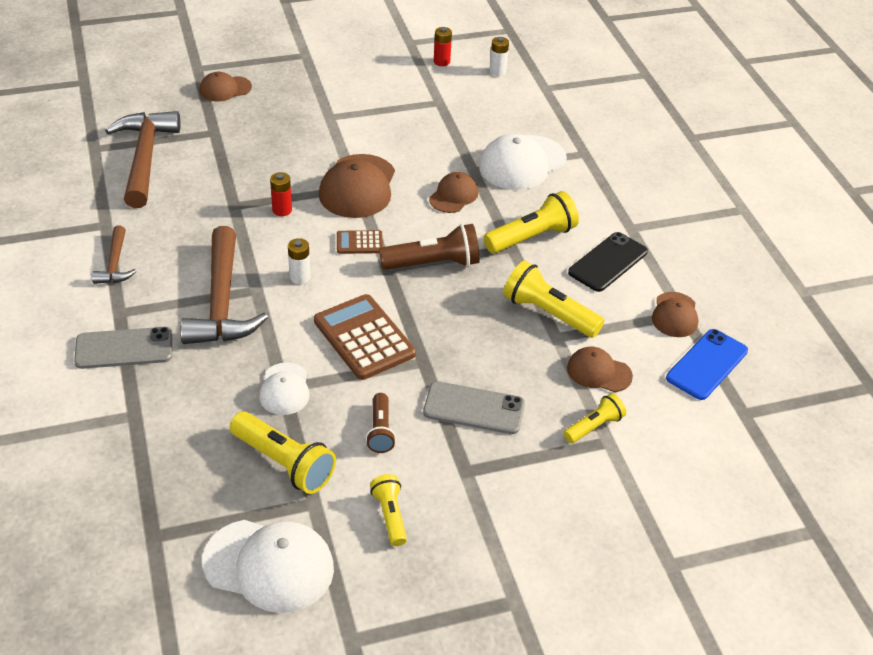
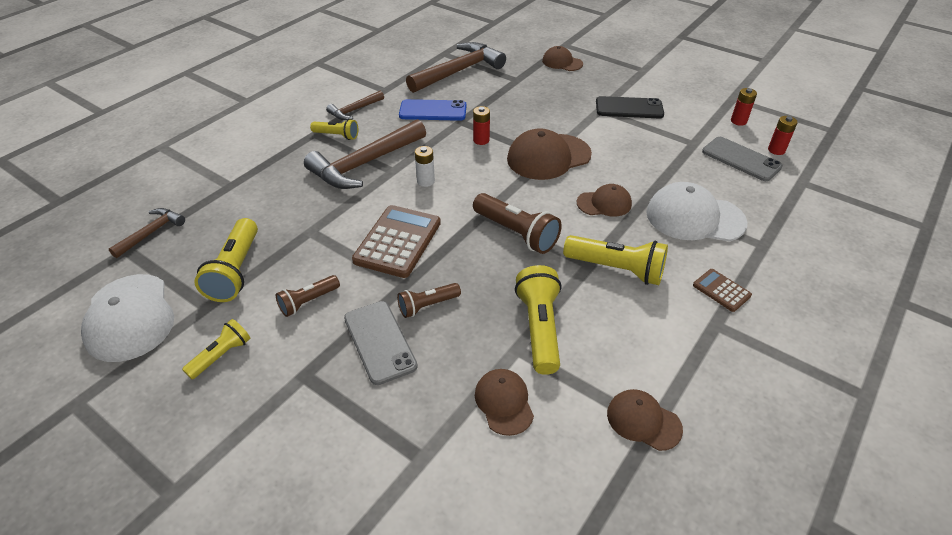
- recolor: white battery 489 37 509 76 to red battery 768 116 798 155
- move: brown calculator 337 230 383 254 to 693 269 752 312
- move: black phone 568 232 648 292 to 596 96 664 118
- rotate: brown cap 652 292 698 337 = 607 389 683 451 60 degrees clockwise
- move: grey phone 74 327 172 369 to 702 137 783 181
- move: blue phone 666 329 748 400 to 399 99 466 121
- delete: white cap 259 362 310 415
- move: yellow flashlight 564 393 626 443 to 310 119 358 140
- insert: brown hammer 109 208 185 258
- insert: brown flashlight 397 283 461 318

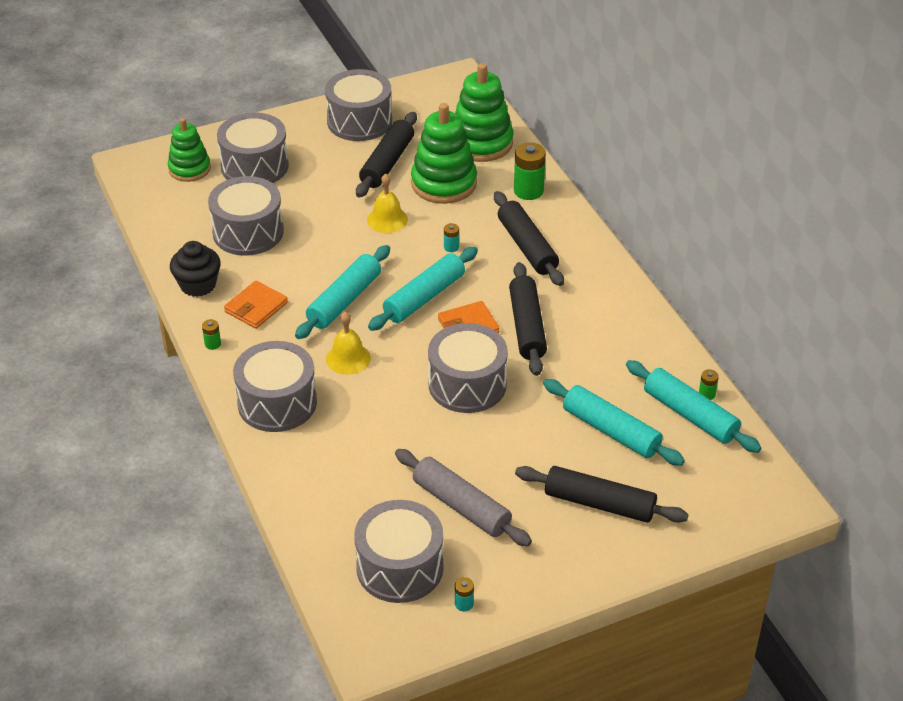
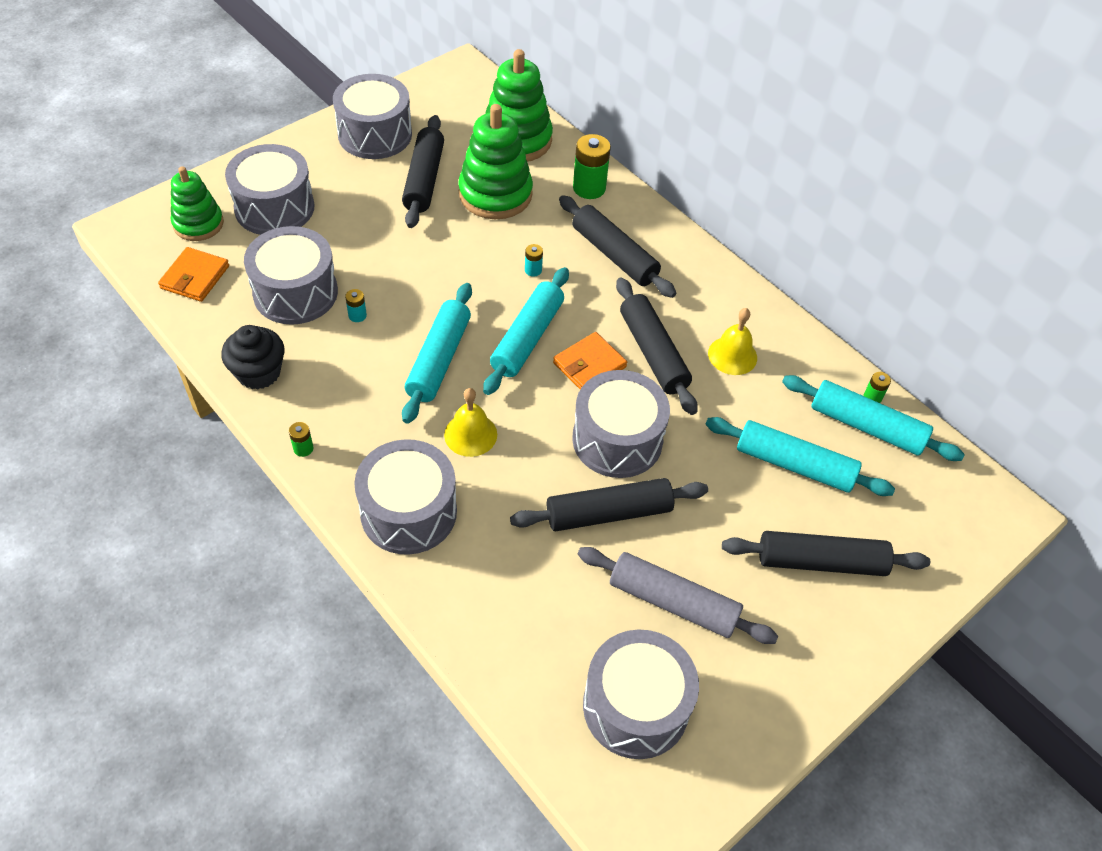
- move: yellow bell 367 173 408 233 to 708 308 757 375
- move: orange wallet 224 281 288 329 to 158 247 229 302
- move: turquoise battery 455 577 474 611 to 345 289 367 322
- insert: black rolling pin 510 478 708 531

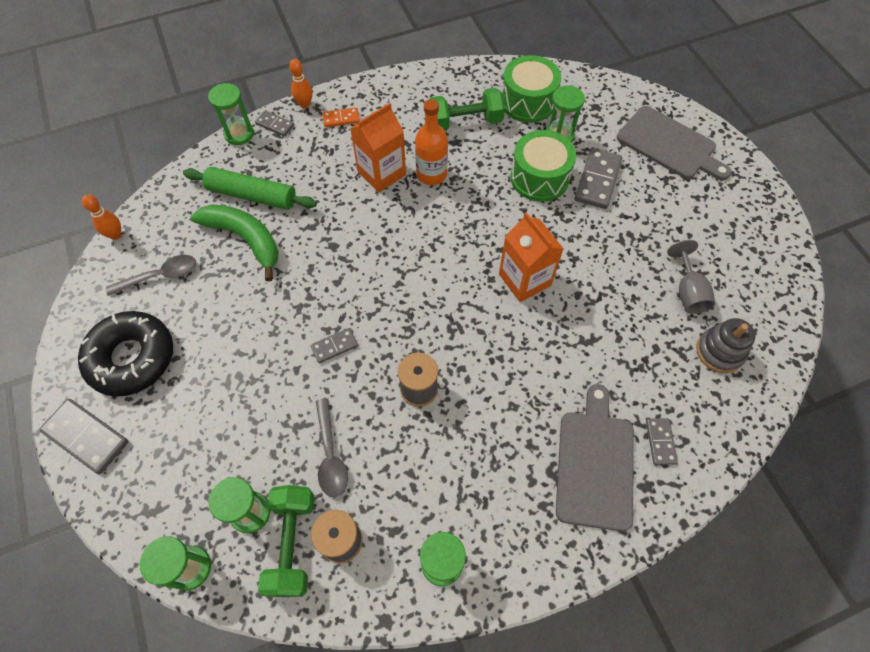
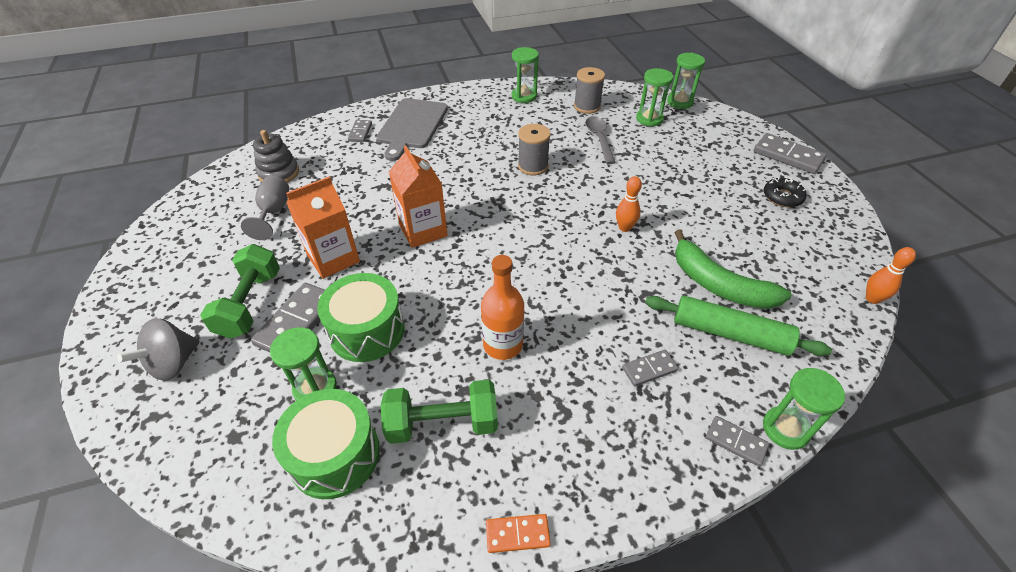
- move: orange bowling pin 289 59 313 108 to 616 176 642 232
- move: orange carton 350 103 406 193 to 286 176 360 279
- replace: grey cutting board 617 106 732 180 to grey spinning top 117 318 200 381
- move: orange domino 322 107 360 127 to 486 514 551 553
- delete: grey spoon 106 255 196 296
- resize: black donut 78 311 173 397 = 764 177 807 207 x0.51
- move: grey domino 311 328 358 363 to 622 350 678 386
- move: green dumbbell 258 485 315 597 to 200 244 280 339

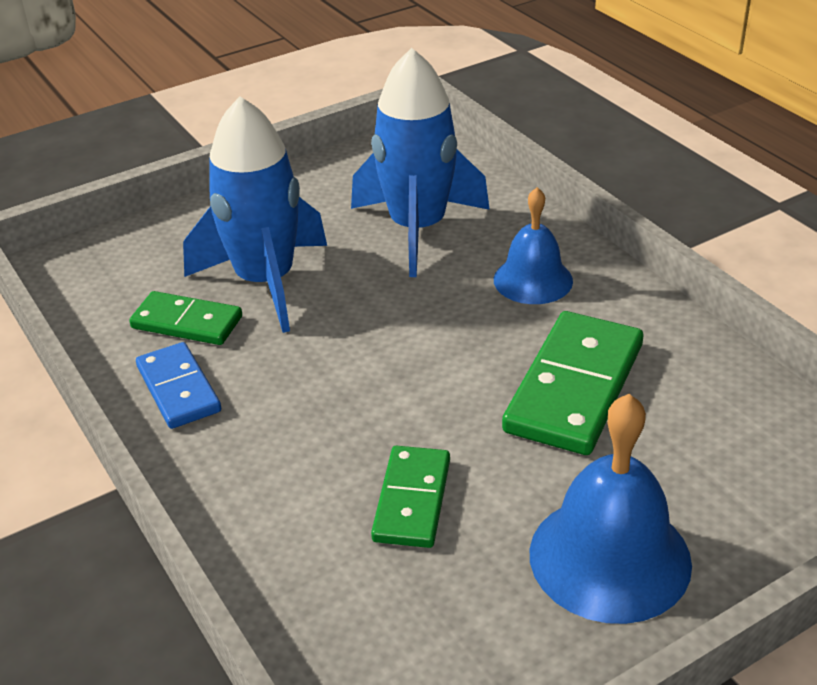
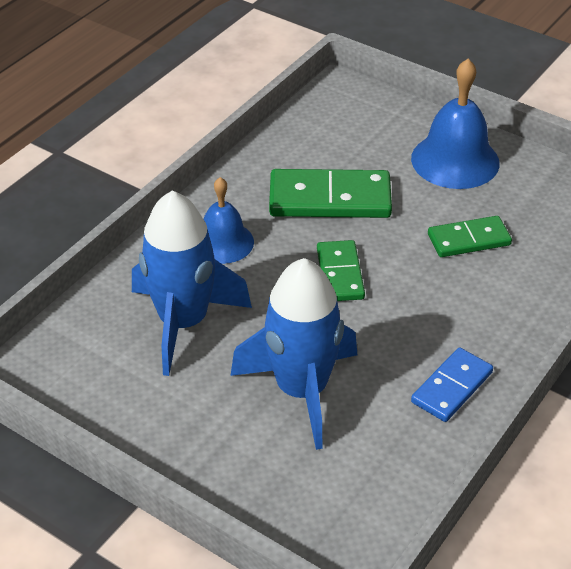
- move: green domino 129 291 242 345 to 317 240 365 301

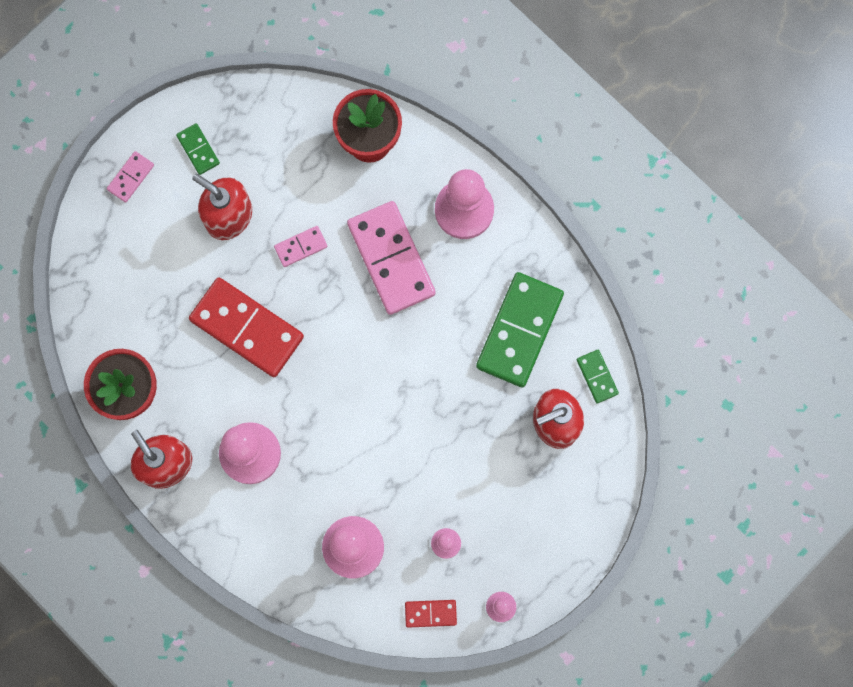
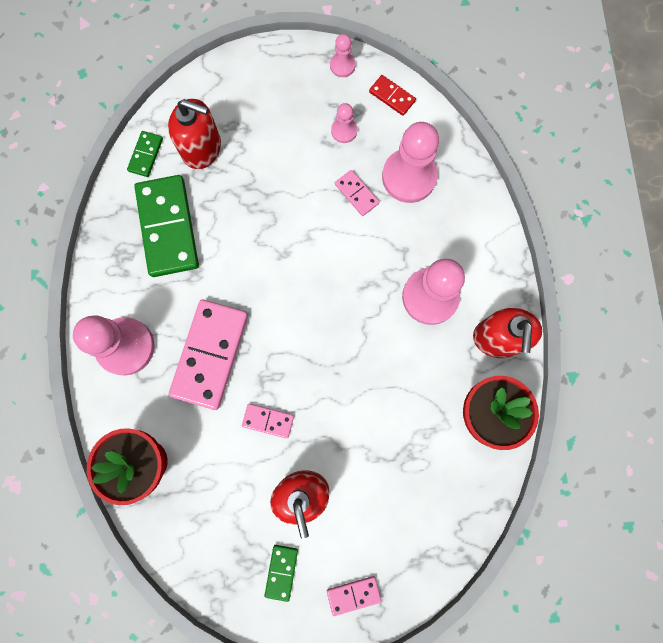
- rotate: green domino 476 272 564 388 = 134 175 199 277 75 degrees counterclockwise
- delete: red domino 189 278 304 377
- insert: pink domino 335 170 379 216

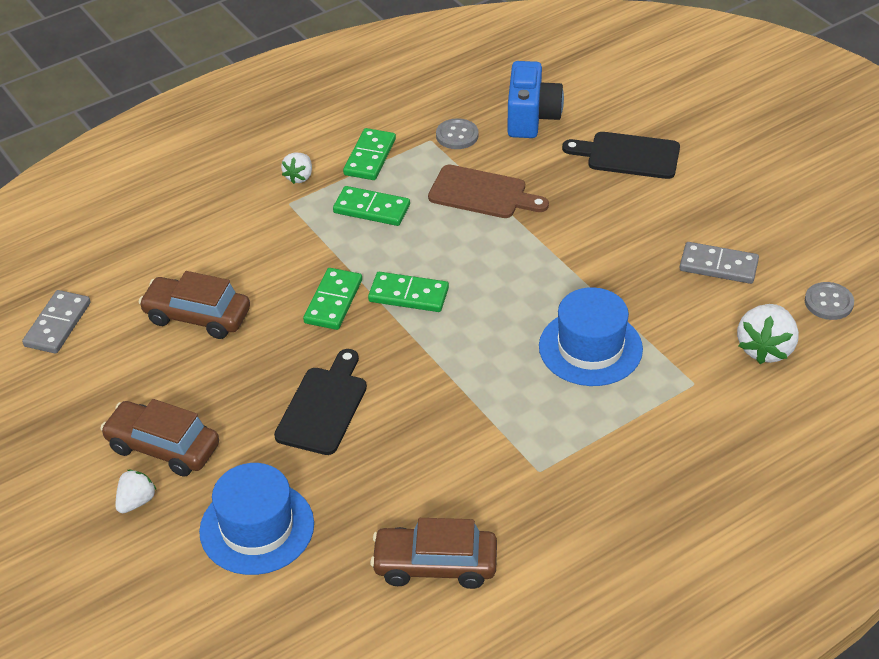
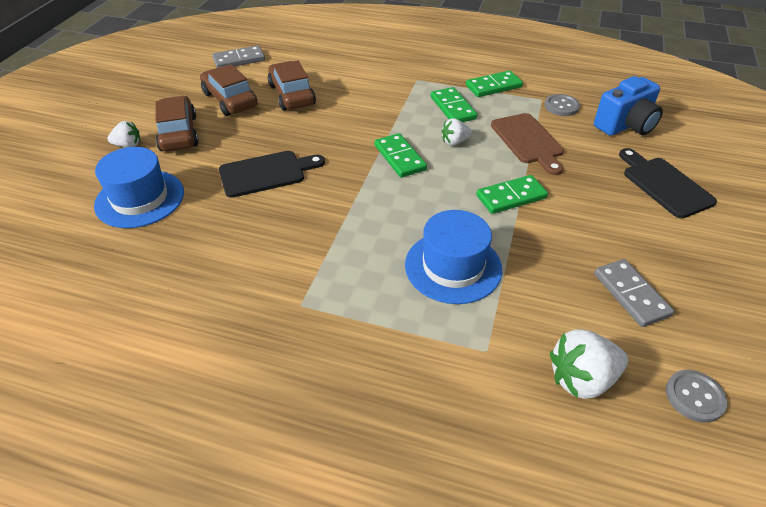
- move: white strawberry 281 153 312 184 to 441 118 472 146
- move: green domino 303 268 362 330 to 476 175 548 214
- move: brown car 370 518 497 589 to 200 64 258 116

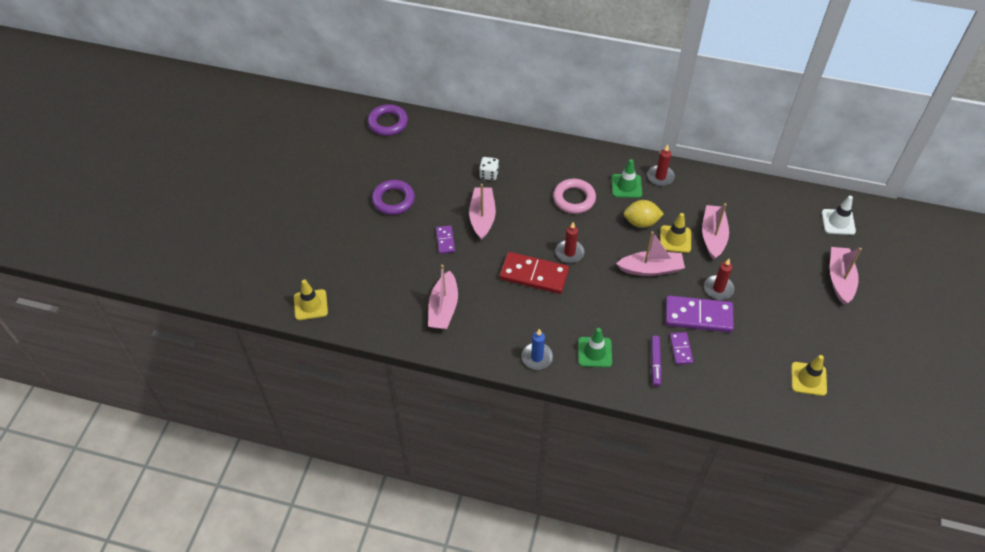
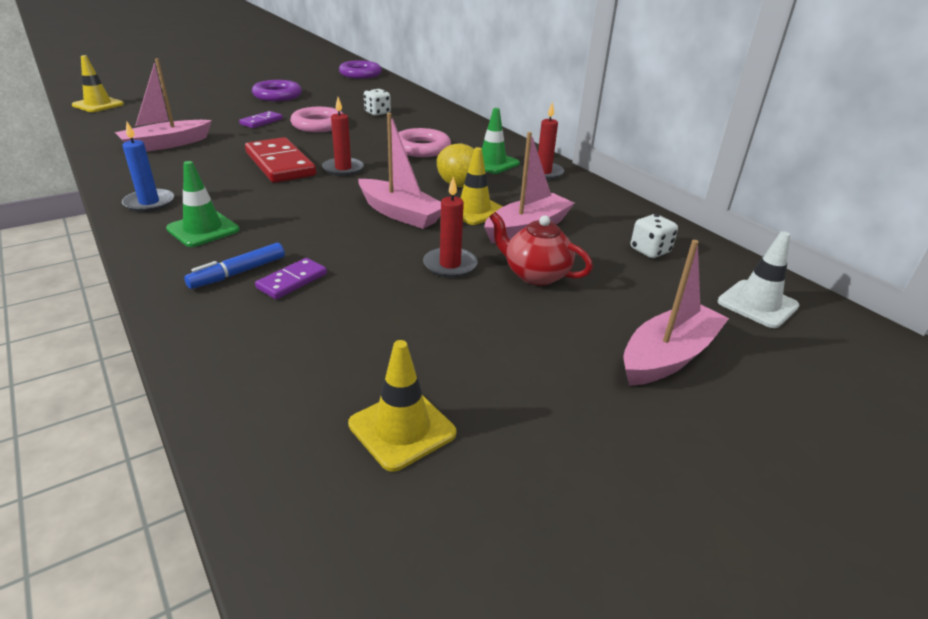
- replace: pink boat 469 184 496 240 to pink ring 290 107 344 132
- delete: purple domino 665 296 734 332
- recolor: purple marker 651 336 662 387 to blue marker 184 243 285 289
- insert: red teapot 490 212 593 286
- insert: white dice 631 214 678 258

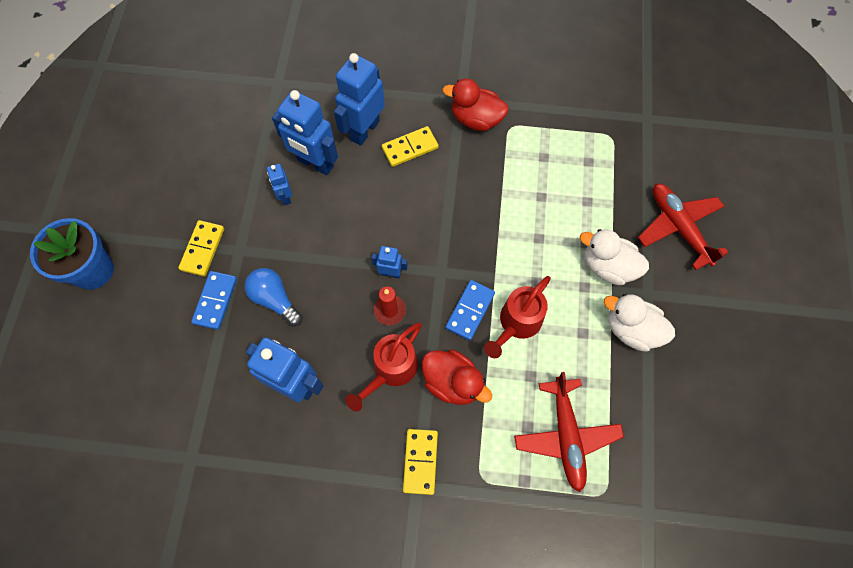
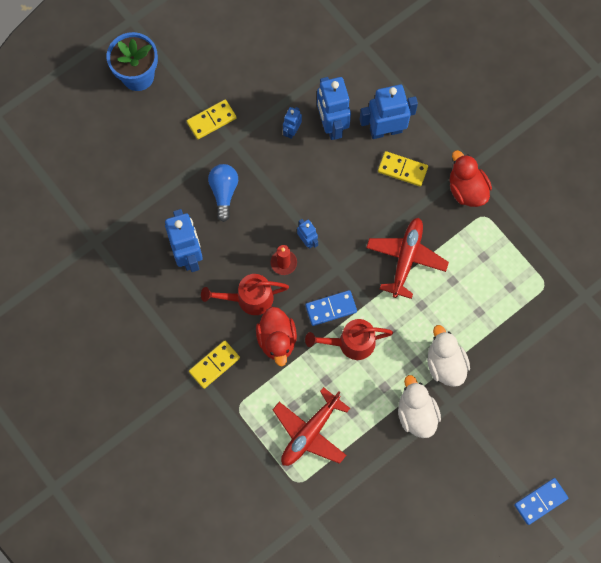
- move: red plane 638 184 728 270 to 366 218 449 299
- move: blue domino 191 271 237 330 to 514 478 568 525

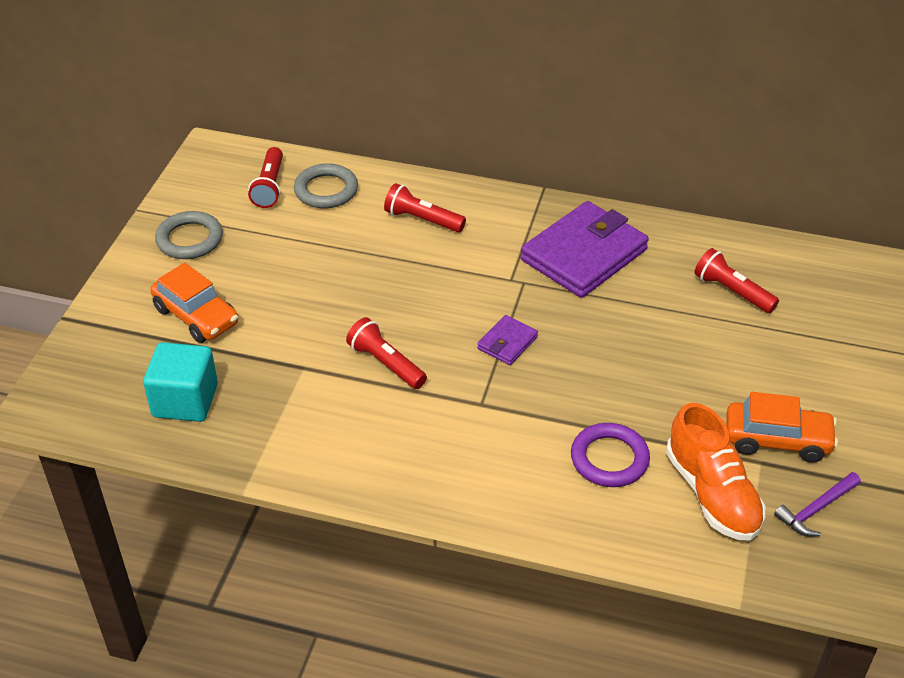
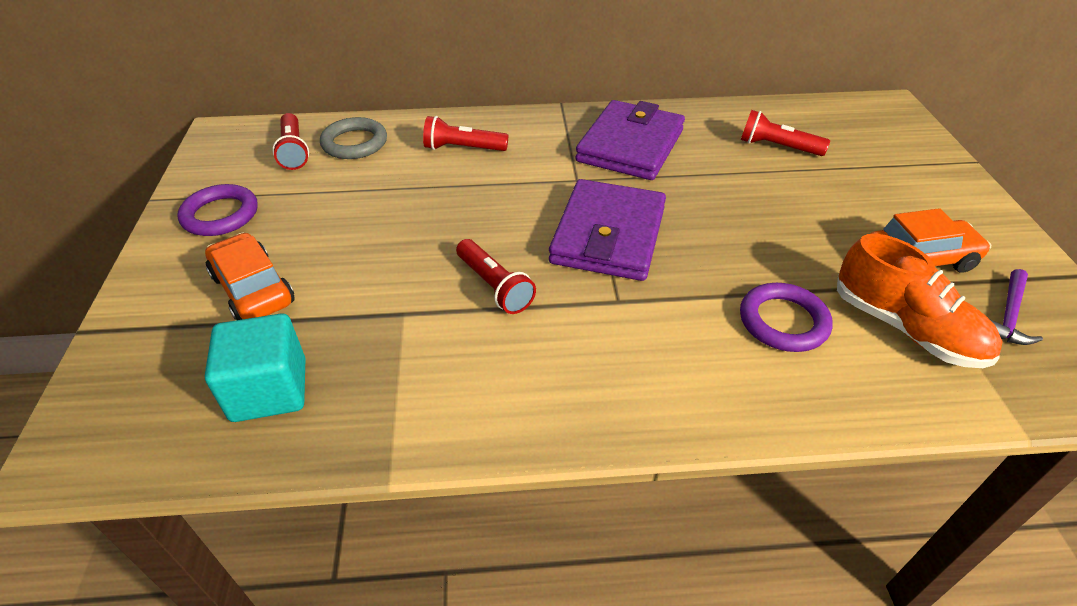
- recolor: grey ring 155 211 223 259 to purple ring 178 184 258 236
- rotate: orange car 150 263 238 343 = 205 232 295 320 150 degrees counterclockwise
- resize: purple wallet 477 315 538 365 = 549 179 666 281 x2.18
- rotate: red flashlight 346 317 427 389 = 456 239 536 314 150 degrees counterclockwise

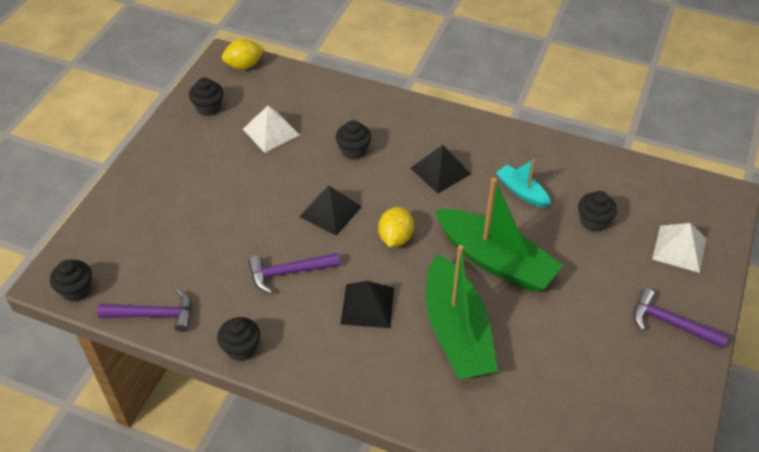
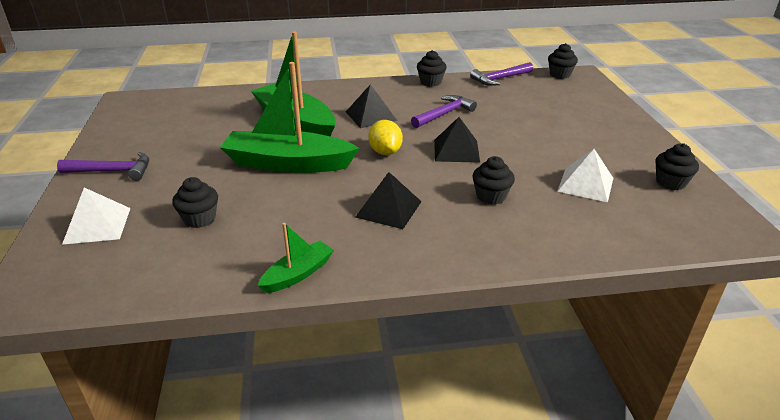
- delete: yellow lemon 222 39 264 70
- delete: turquoise boat 496 159 551 207
- insert: green boat 257 223 334 293

